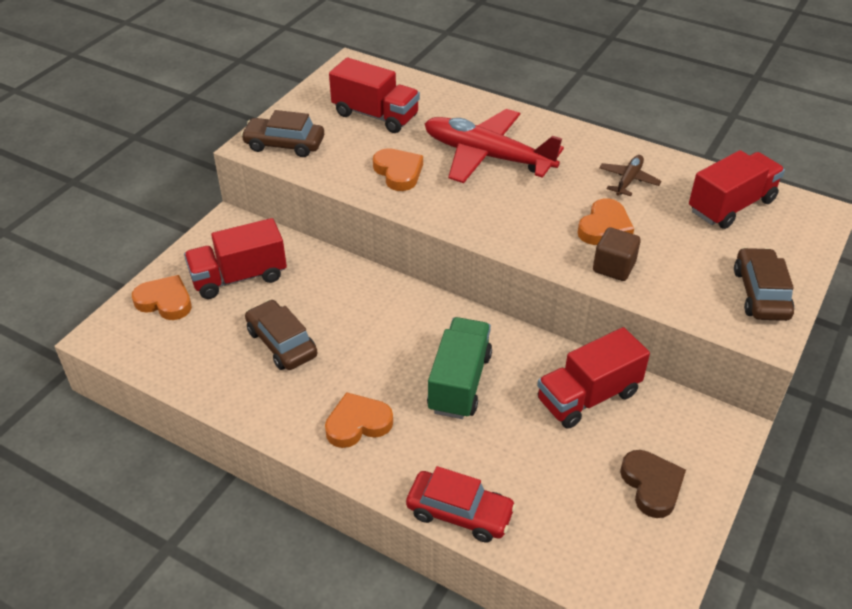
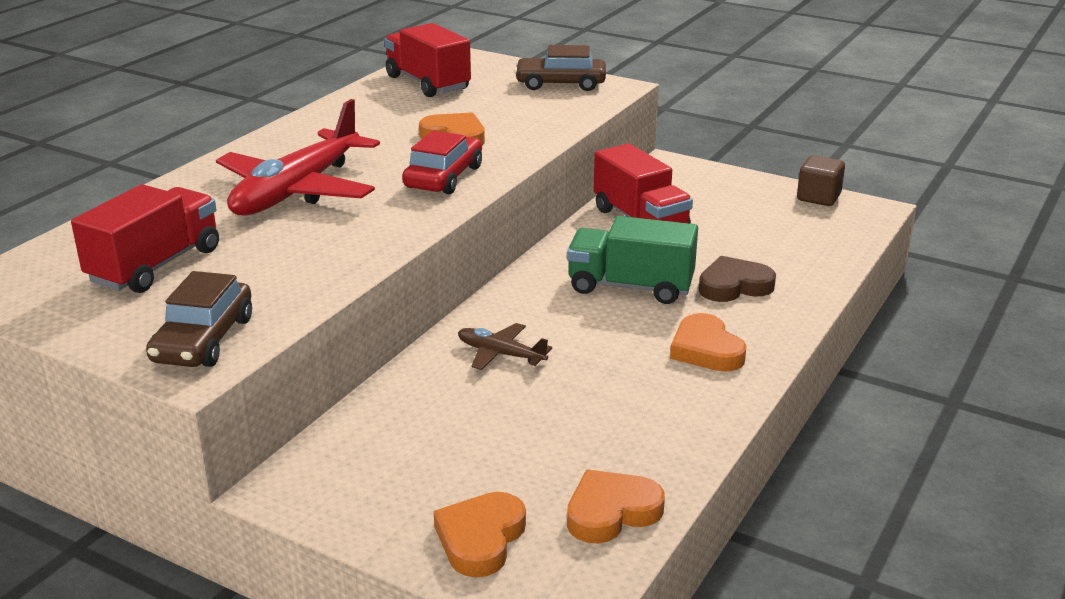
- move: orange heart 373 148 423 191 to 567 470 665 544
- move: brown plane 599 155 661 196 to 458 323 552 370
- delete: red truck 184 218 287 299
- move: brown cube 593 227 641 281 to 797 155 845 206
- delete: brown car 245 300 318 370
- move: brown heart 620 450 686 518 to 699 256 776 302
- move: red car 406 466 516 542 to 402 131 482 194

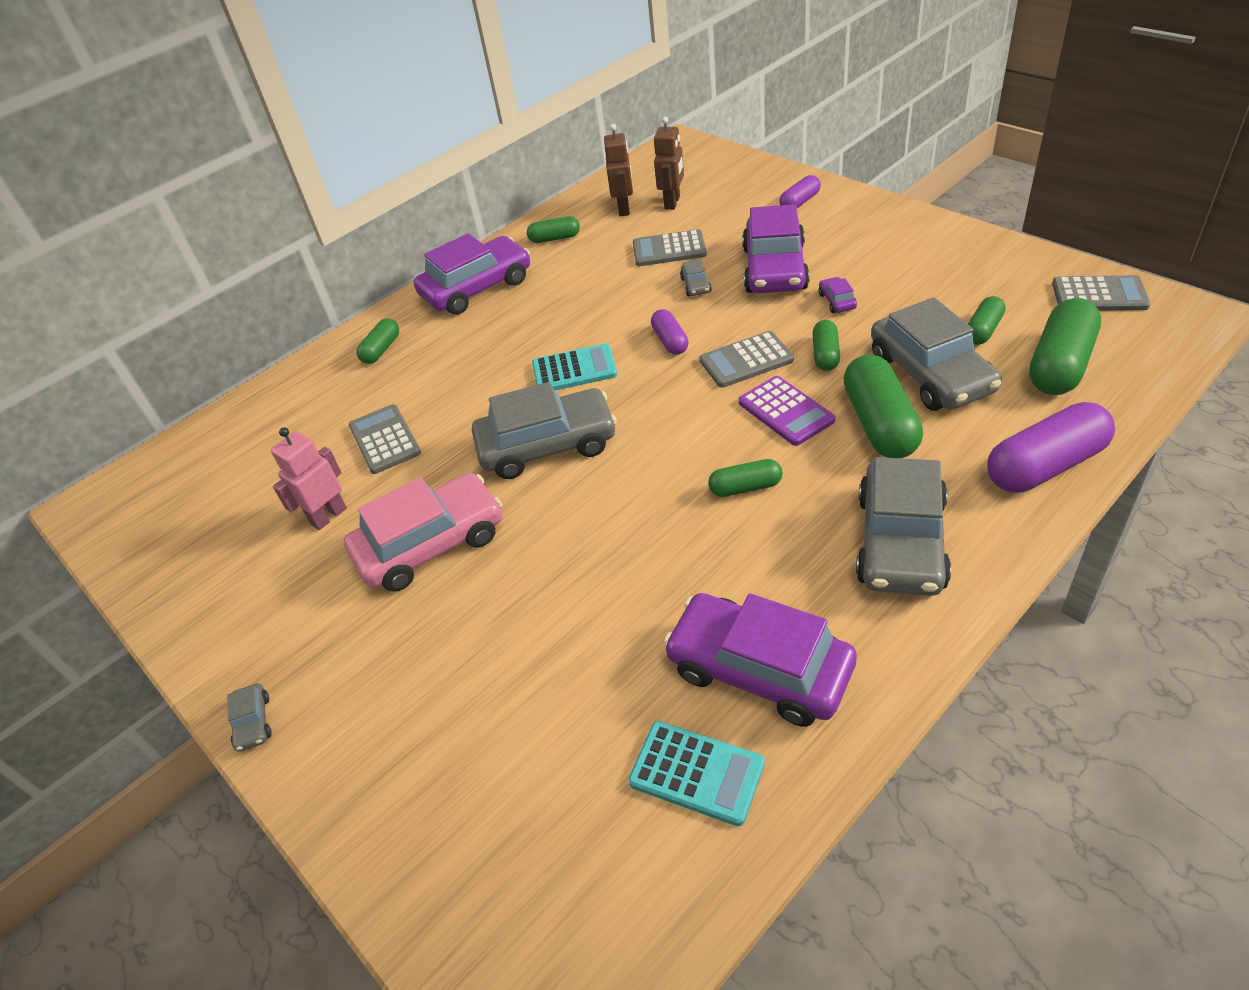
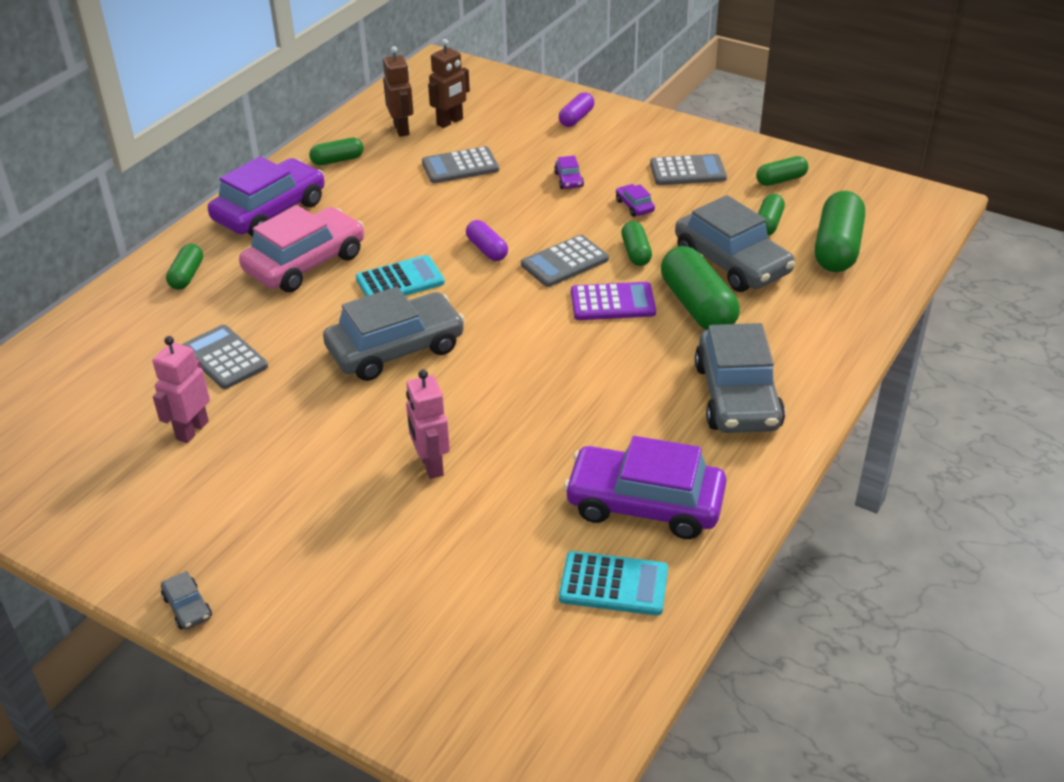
- rotate: brown robot 654 116 684 210 = 428 39 470 128 45 degrees clockwise
- resize: purple car 742 204 810 293 = 554 156 584 189 x0.41
- delete: grey car 680 259 712 296
- move: grey calculator 1052 275 1150 311 to 650 154 727 185
- rotate: purple calculator 739 376 835 446 = 571 282 656 320 45 degrees counterclockwise
- delete: purple capsule 987 402 1115 493
- move: green capsule 708 459 783 497 to 756 156 809 186
- move: pink car 344 473 502 592 to 239 205 364 292
- insert: pink robot 406 370 450 479

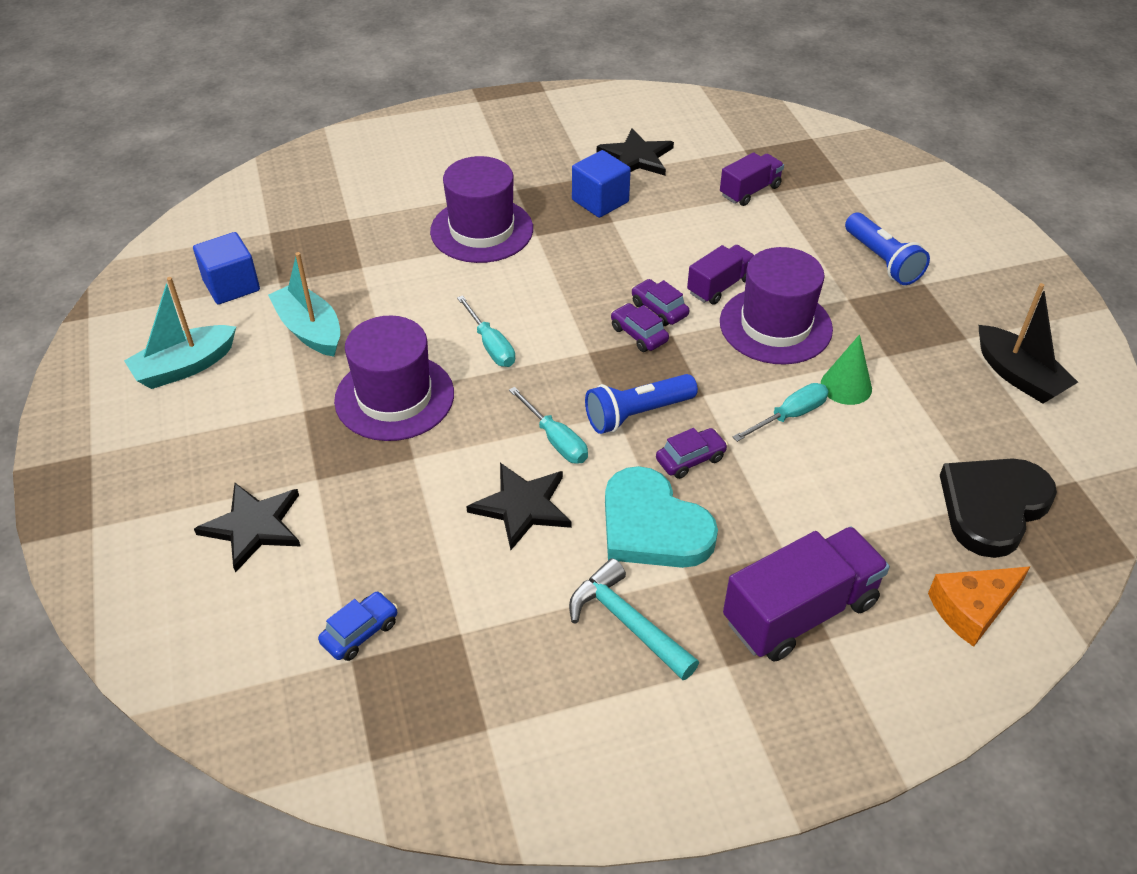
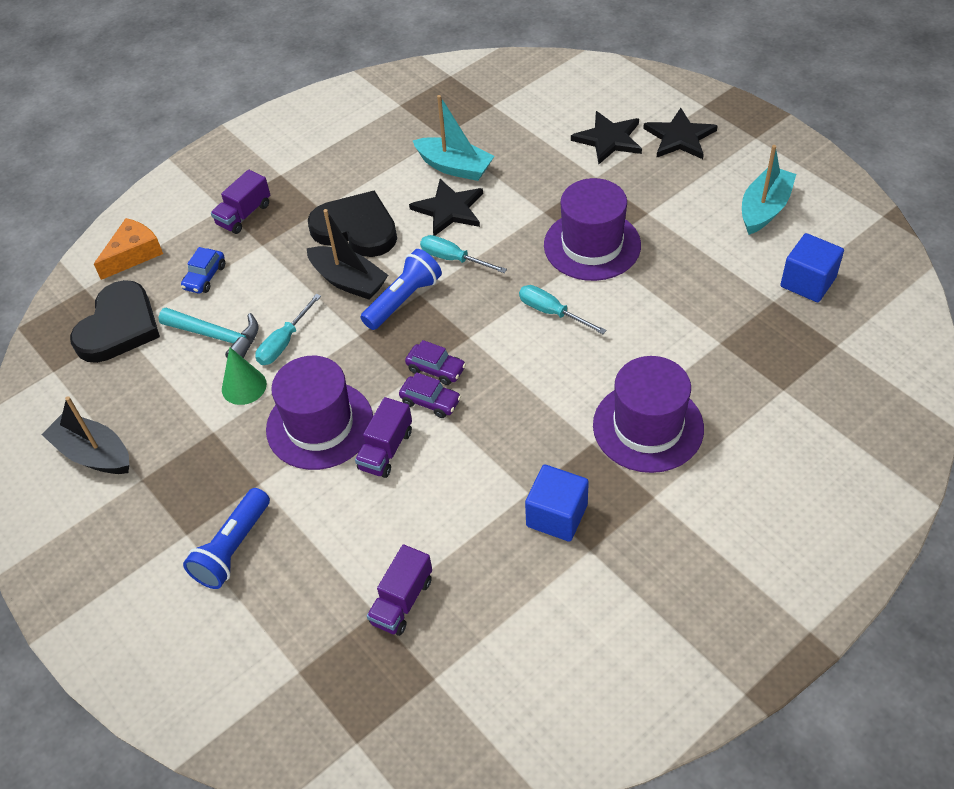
- move: black star 597 128 674 175 to 643 108 718 159
- rotate: blue flashlight 845 213 930 285 = 183 488 270 589 105 degrees counterclockwise
- move: turquoise boat 268 252 340 357 to 413 95 494 181
- replace: purple car 656 428 728 479 to black boat 307 209 388 300
- recolor: turquoise heart 605 466 718 568 to black heart 308 190 397 257
- resize: purple truck 723 526 890 662 = 211 170 270 234 x0.59
- move: turquoise hammer 569 558 699 680 to 158 308 259 358
- move: blue car 318 591 398 661 to 181 247 225 293

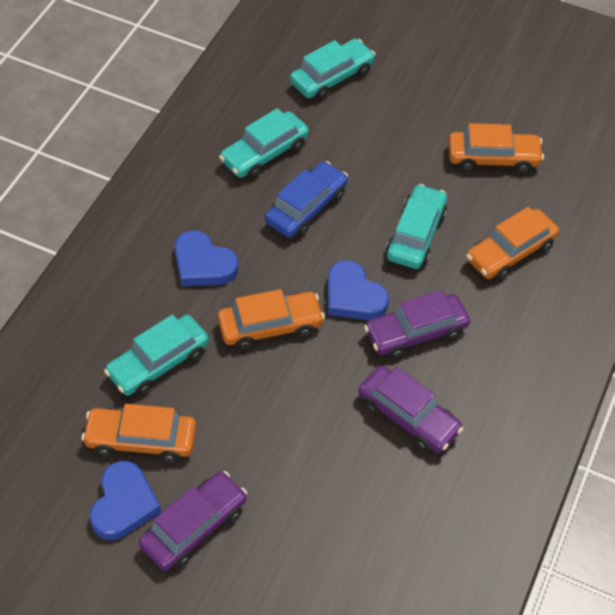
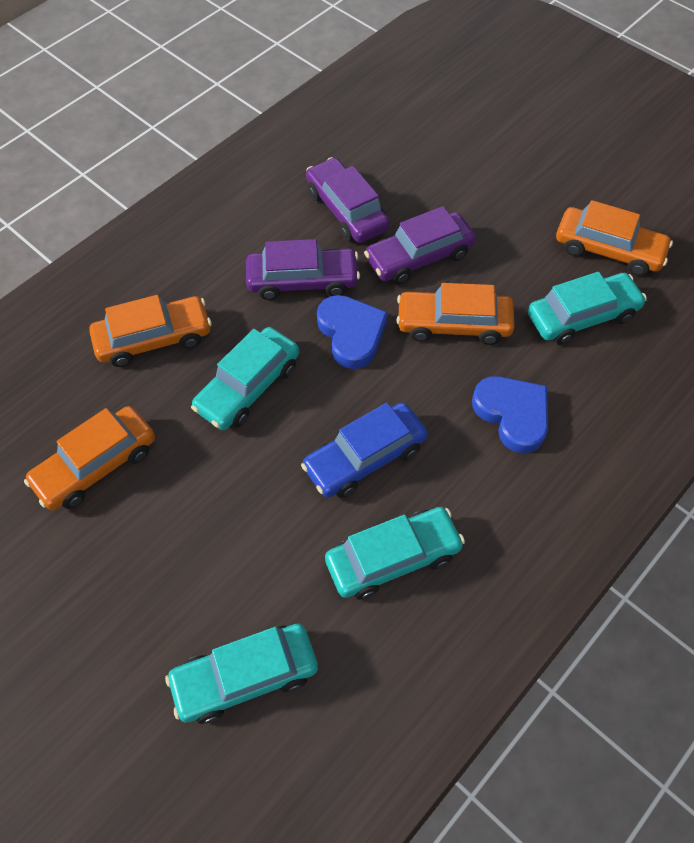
- rotate: orange car 448 123 544 173 = 24 406 155 510 60 degrees counterclockwise
- delete: blue heart 90 461 161 540
- move: purple car 139 471 247 571 to 364 206 476 284

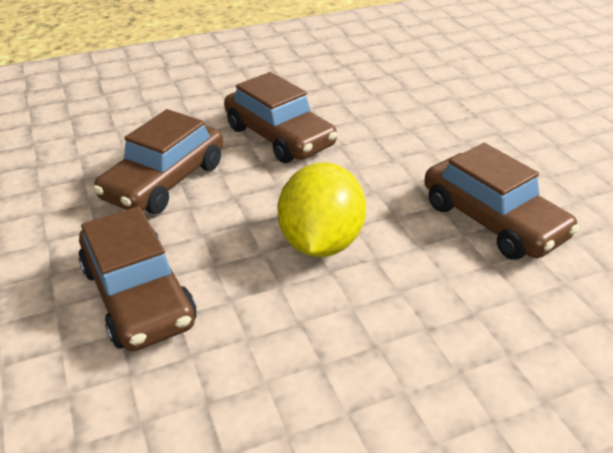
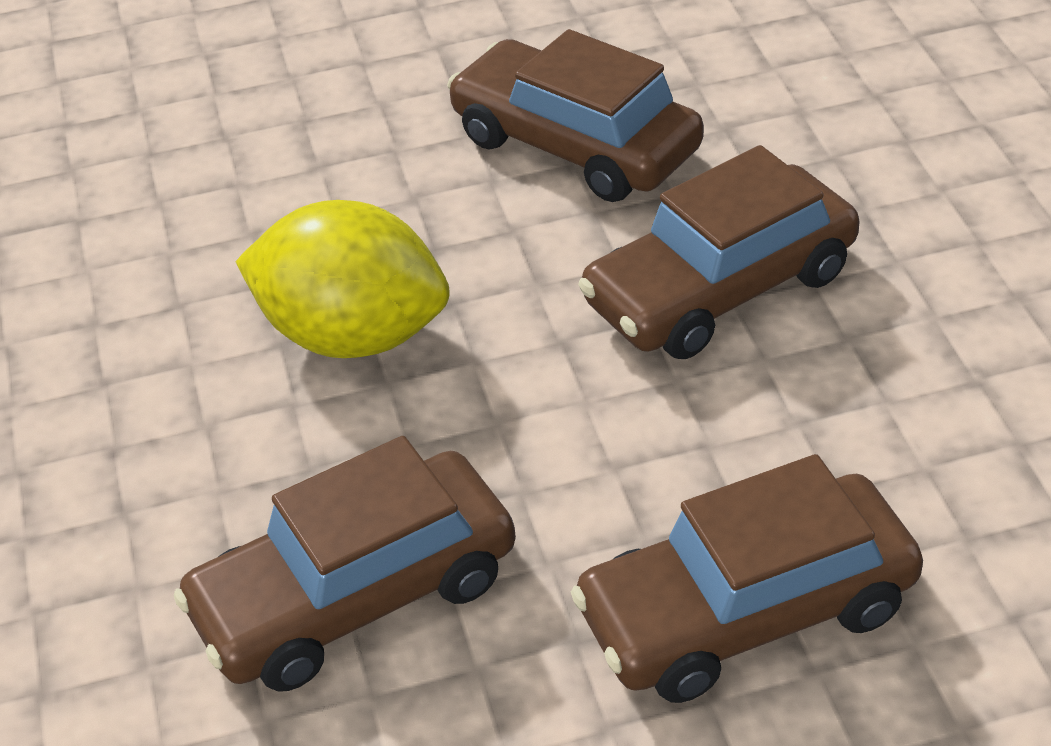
- move: brown car 78 206 196 351 to 571 454 923 703

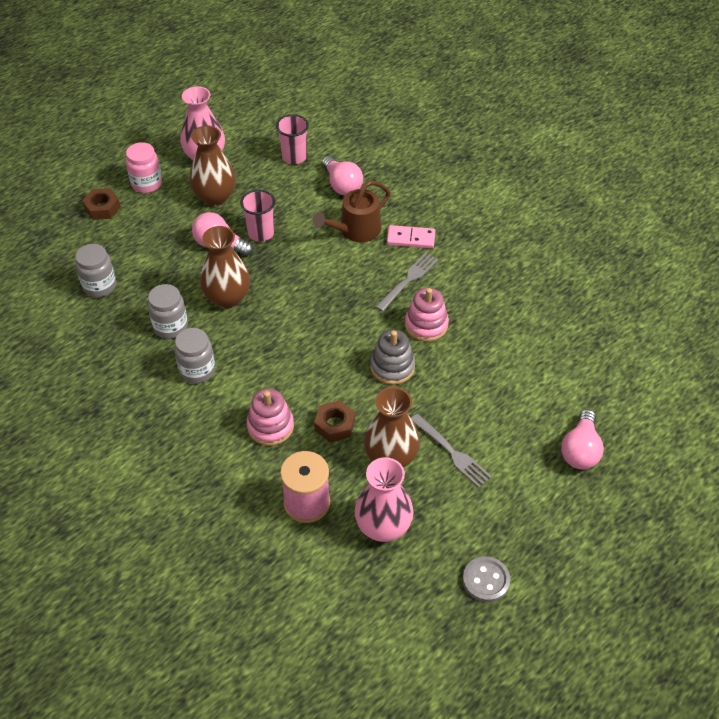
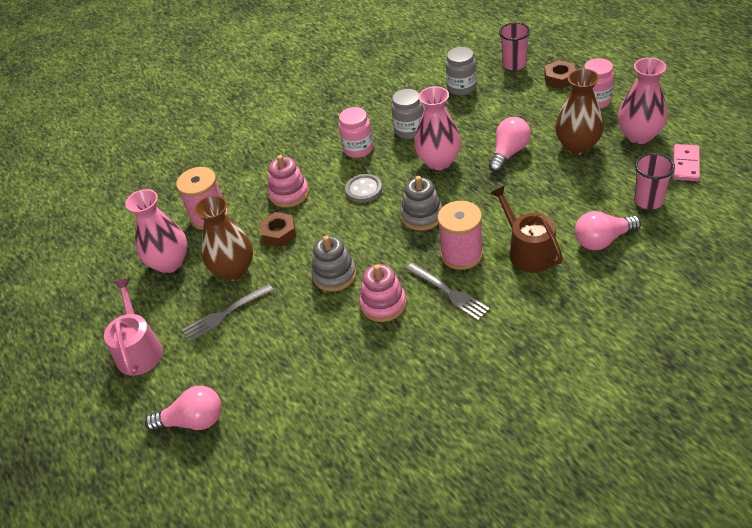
- move: pink cup 240 190 275 242 to 499 22 530 70
- move: pink domino 387 225 435 248 to 673 144 700 181
- recolor: brown vase 200 226 250 309 to pink vase 414 86 461 170
- recolor: grey jar 174 328 215 384 to pink jar 339 107 373 158
- rotate: pink light bulb 561 409 604 469 = 145 386 222 432 150 degrees clockwise
- move: grey button 463 556 510 602 to 345 174 382 203
- insert: grey stacking toy 400 176 443 231
- insert: pink spool 437 201 483 270
- insert: pink watering can 104 278 163 376

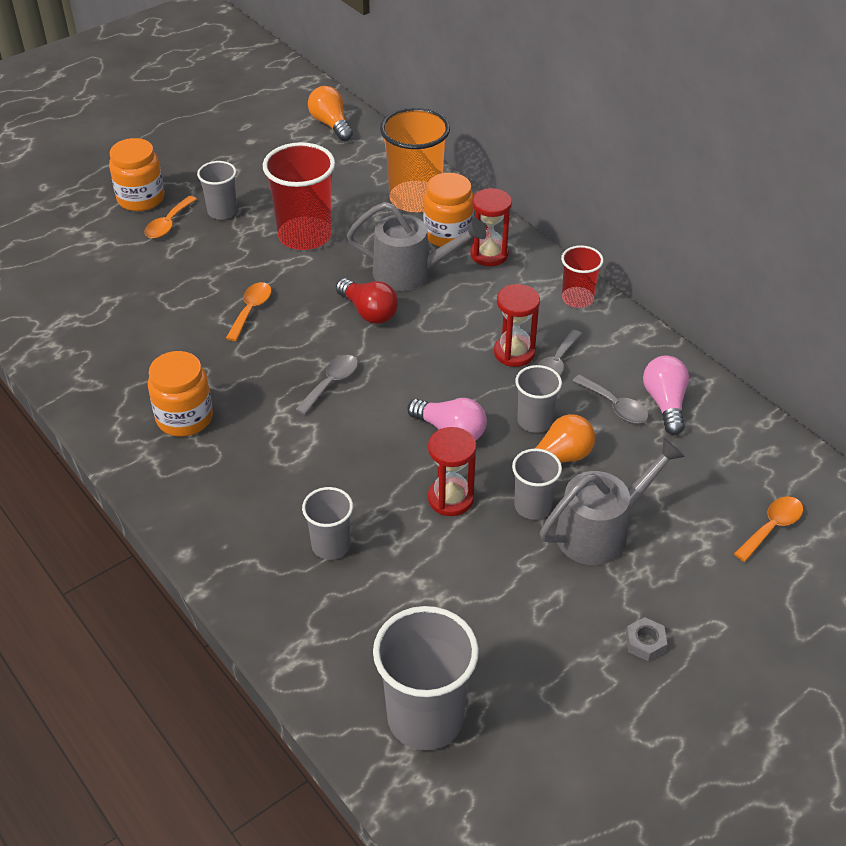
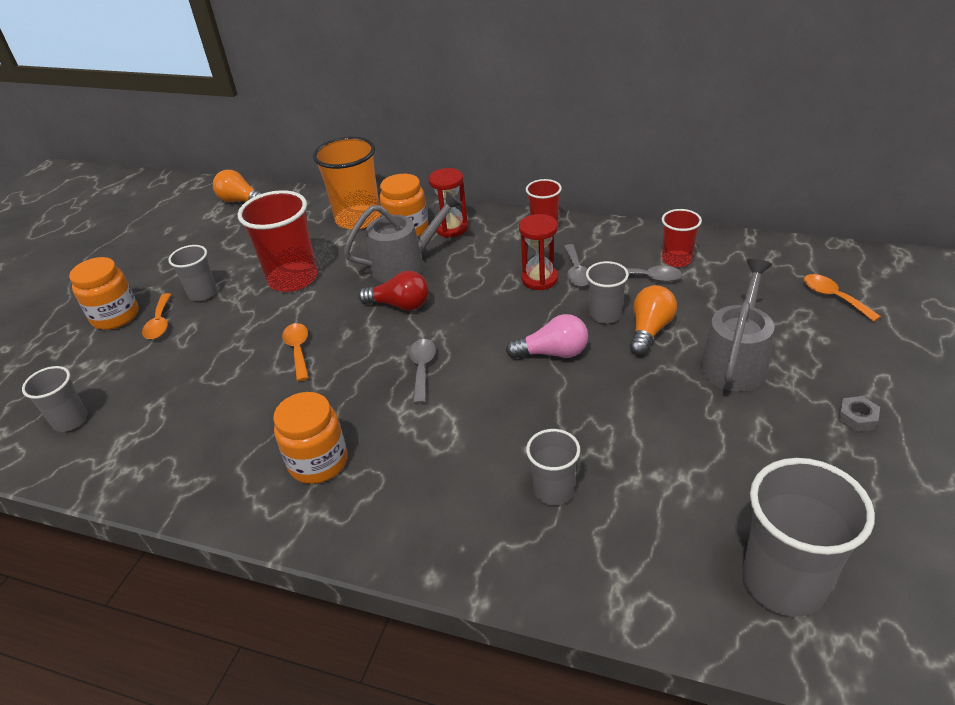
- replace: pink light bulb 643 356 689 435 to red cup 662 209 702 267
- delete: red hourglass 428 427 476 516
- move: grey cup 512 448 562 520 to 22 366 88 432
- rotate: orange spoon 734 496 803 562 = 804 274 881 322 45 degrees counterclockwise

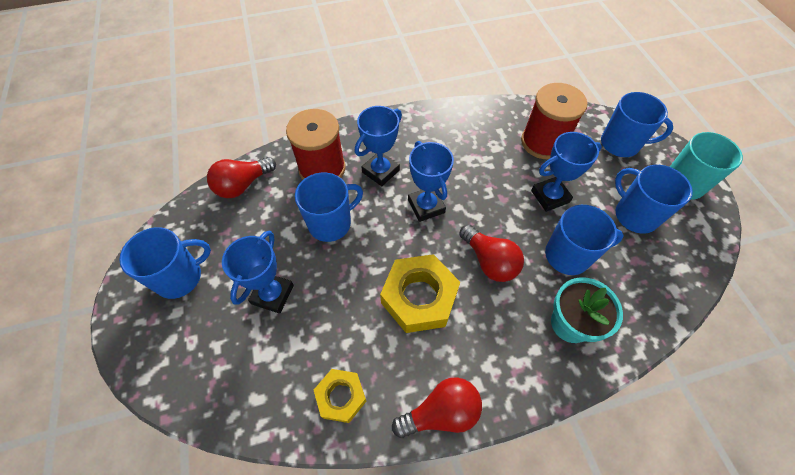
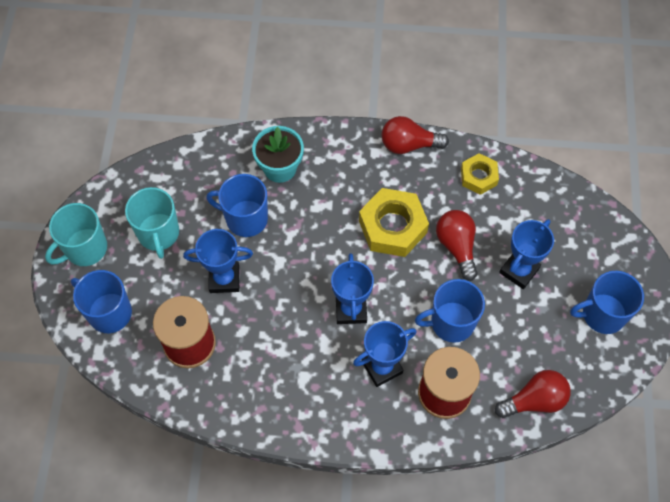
- recolor: blue mug 615 165 693 234 to turquoise mug 125 187 179 259
- move: red light bulb 459 224 524 282 to 436 210 478 281

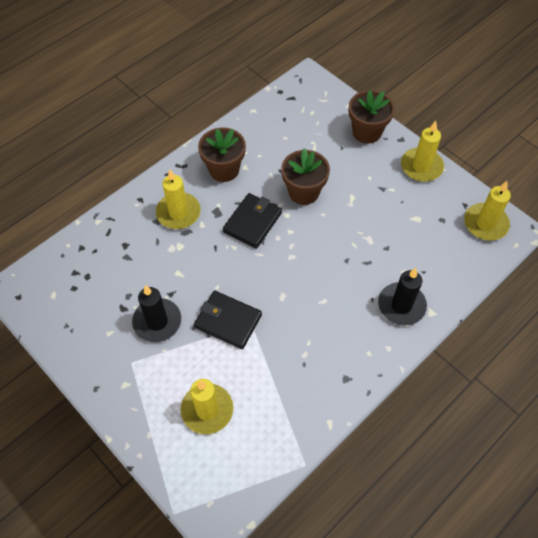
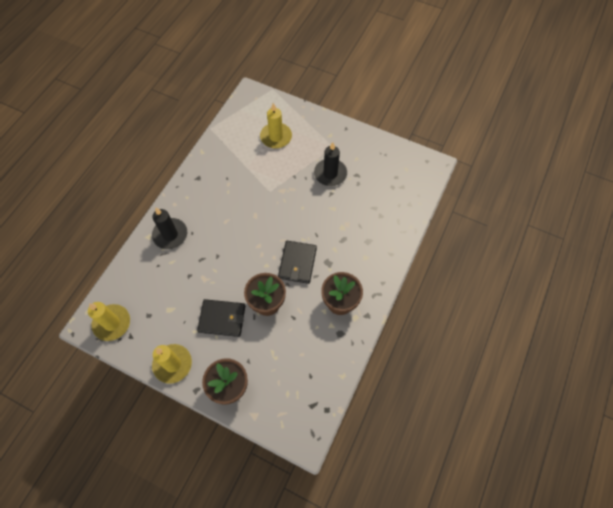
- delete: yellow candle 156 170 201 229
- move: black wallet 194 291 262 349 to 197 299 245 337

